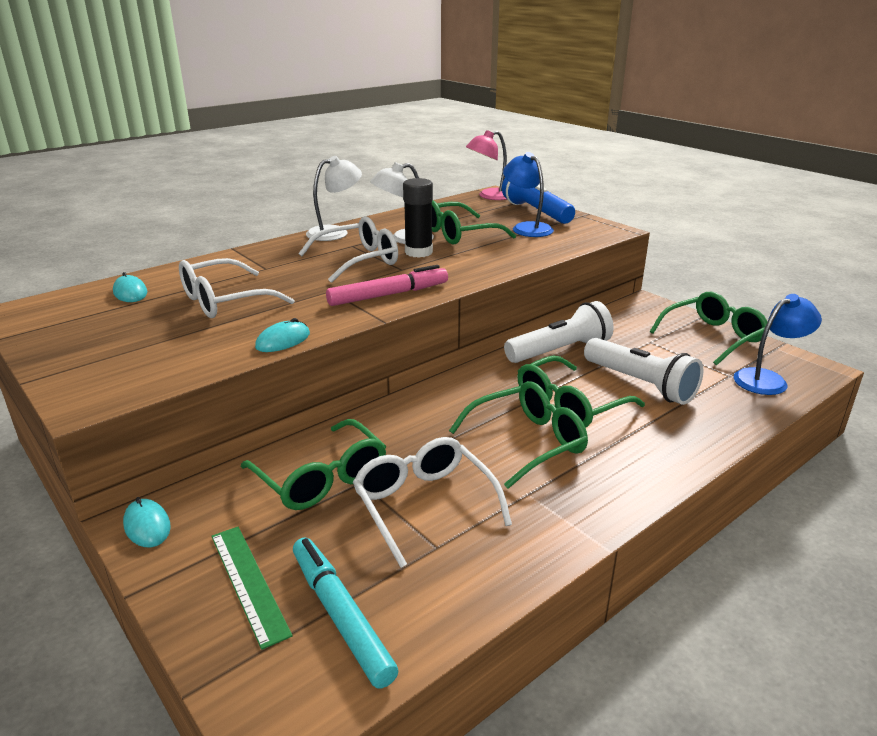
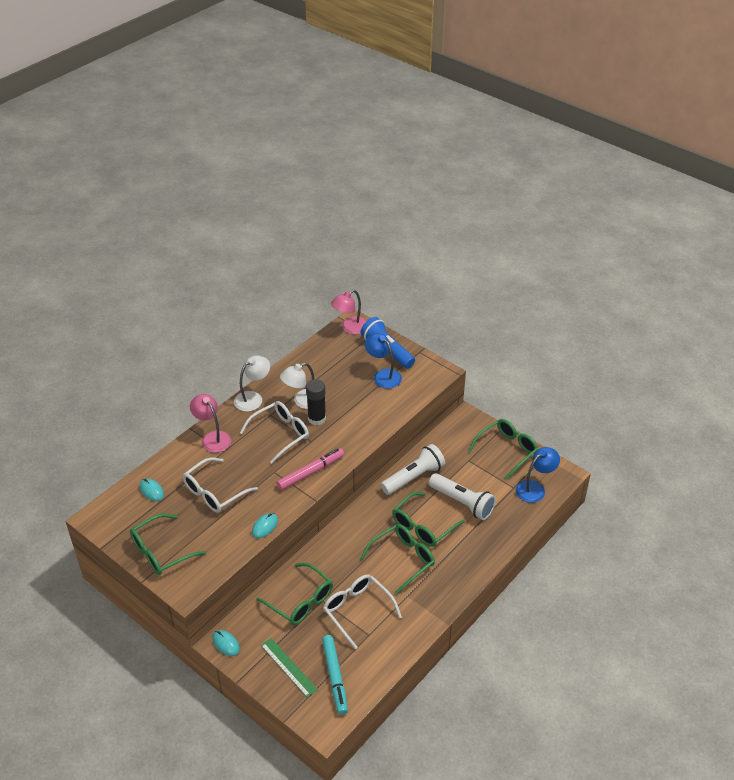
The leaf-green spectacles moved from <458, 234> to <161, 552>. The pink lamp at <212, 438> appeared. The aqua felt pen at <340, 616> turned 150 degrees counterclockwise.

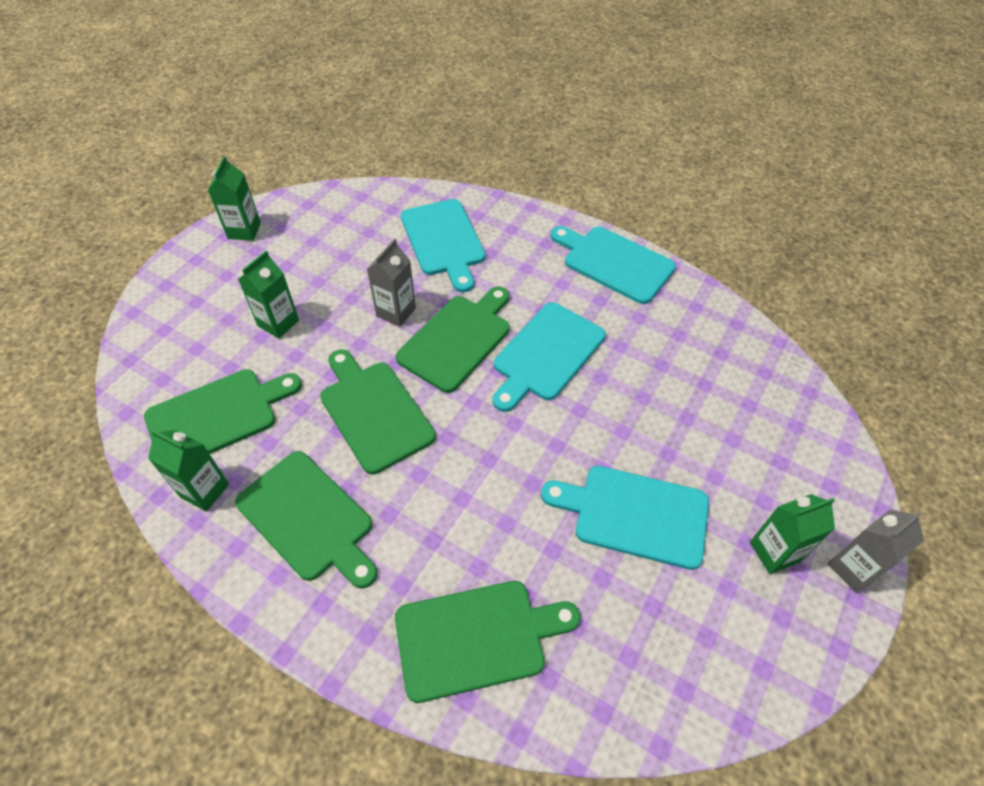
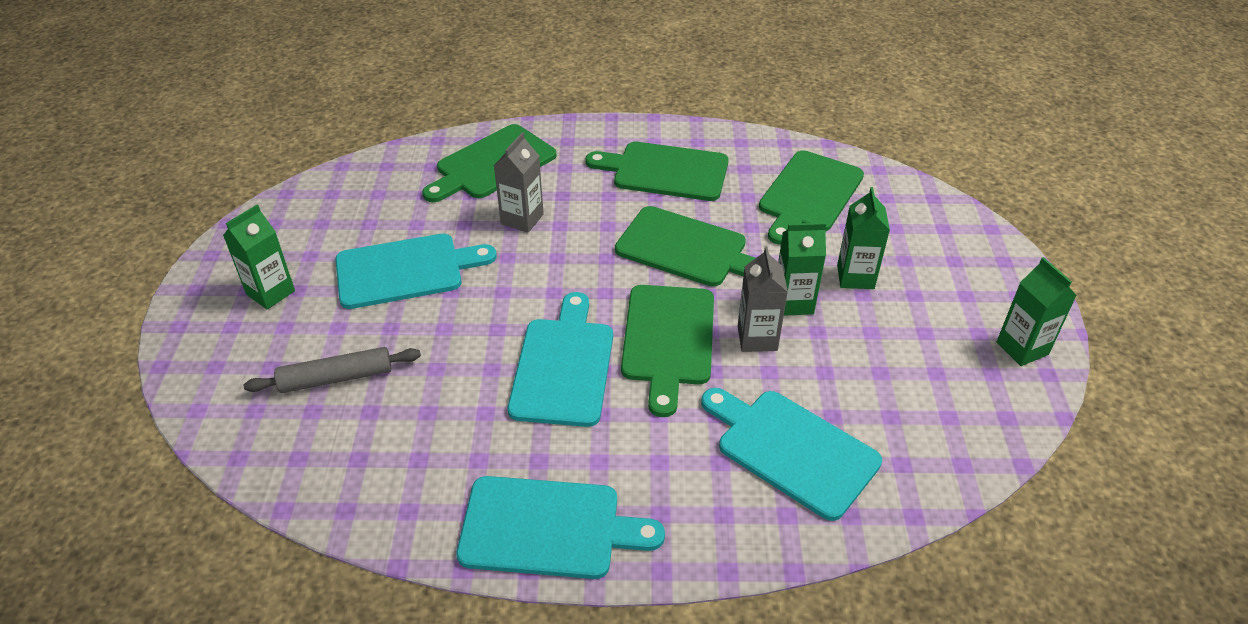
The gray pastry roller at <336, 378> appeared. The gray juice carton moved from <853, 568> to <522, 219>. The leaf-green juice carton moved from <204, 490> to <793, 303>.

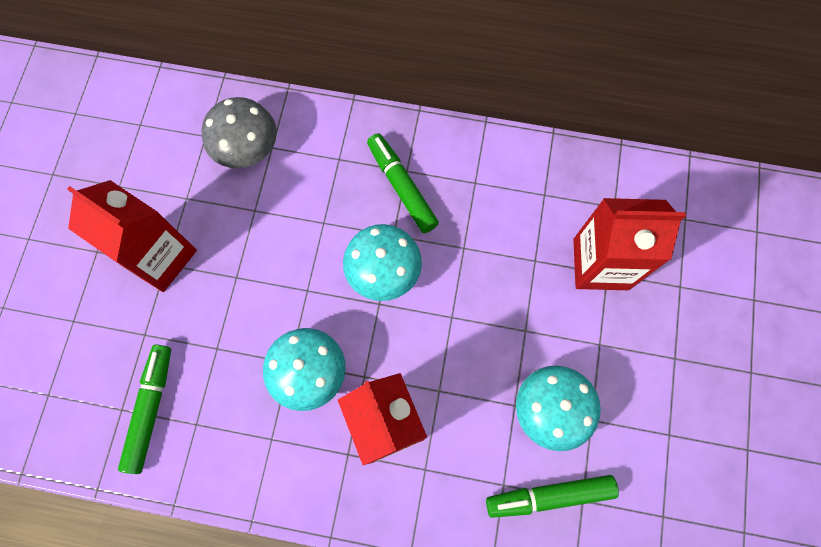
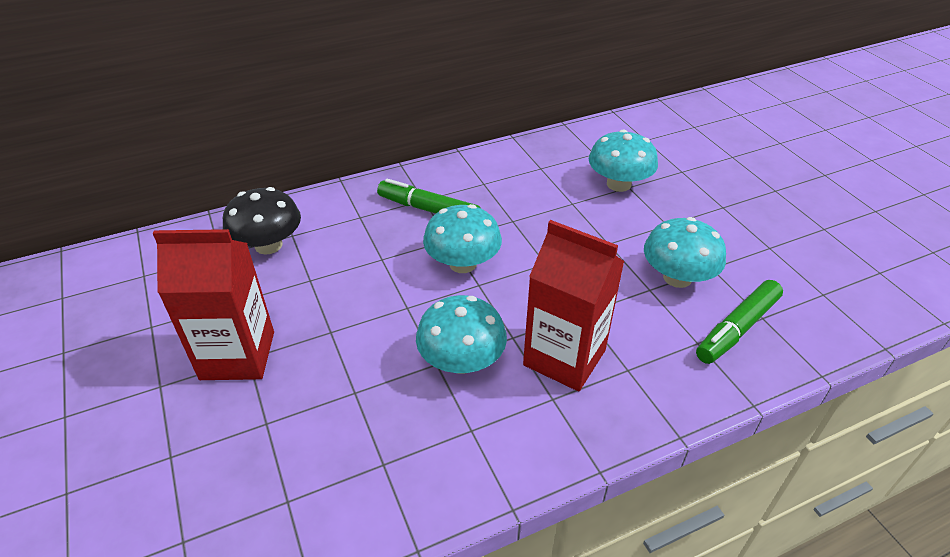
The gray fungus at <247, 148> became the ebony fungus at <268, 245>. The crimson juice carton at <600, 264> was replaced by the aqua fungus at <618, 184>. The leaf-green felt pen at <150, 409> disappeared.

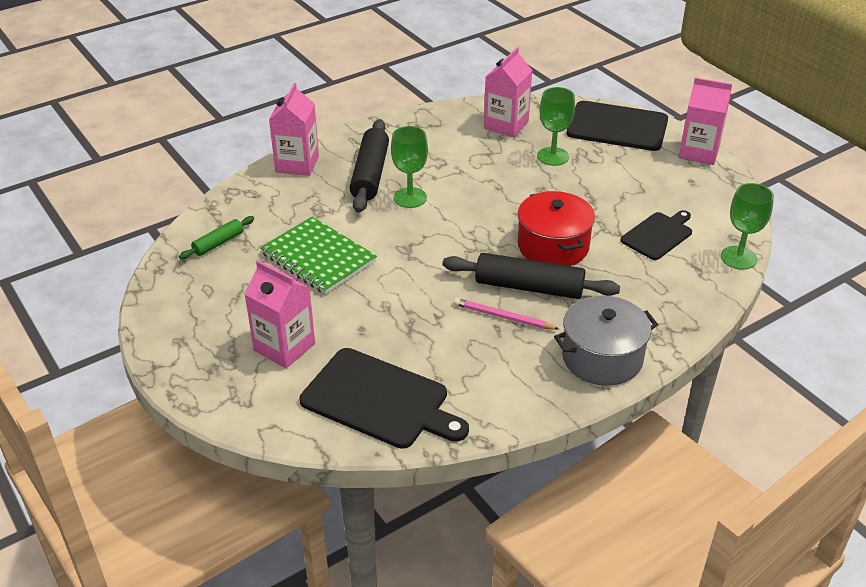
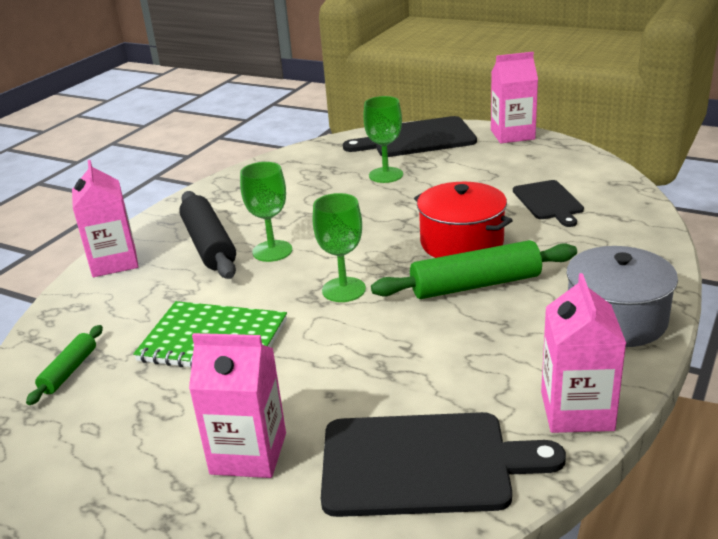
The leaf-green wine glass moved from <738, 258> to <343, 290>. The ebony pastry roller at <529, 287> became the leaf-green pastry roller at <475, 285>. The ebony bread board at <658, 235> turned 150 degrees clockwise. The pink juice carton moved from <506, 125> to <577, 411>. The pink pencil at <503, 317> disappeared.

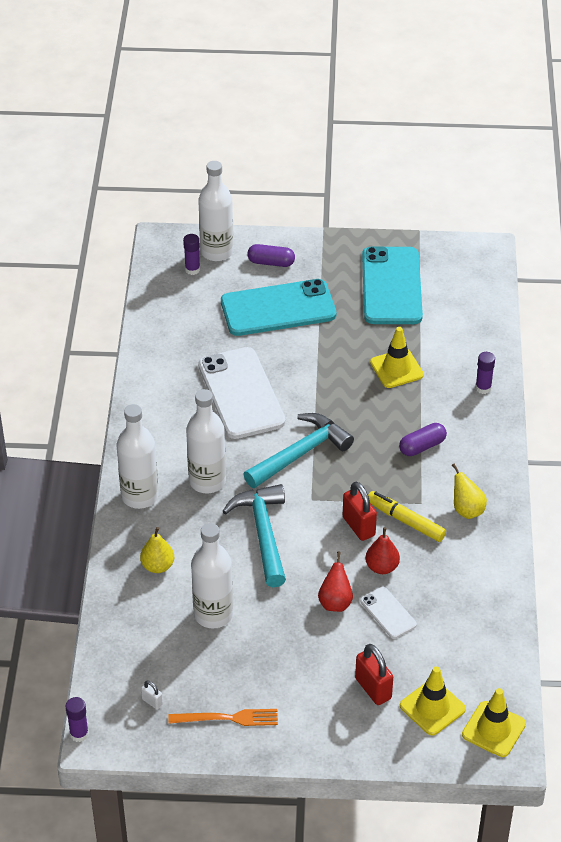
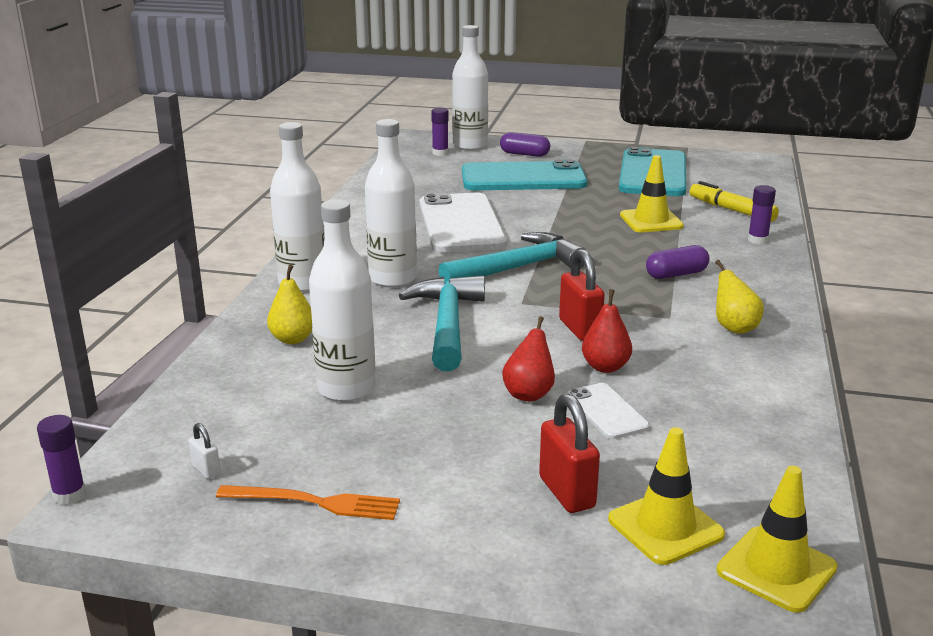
The bright yellow felt pen moved from <405, 521> to <731, 210>.

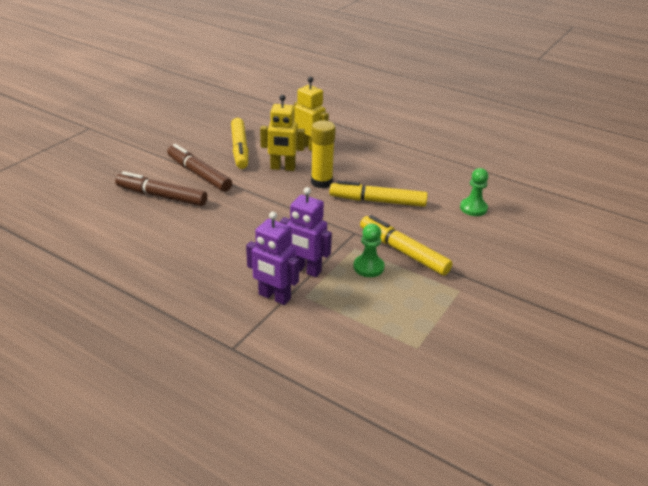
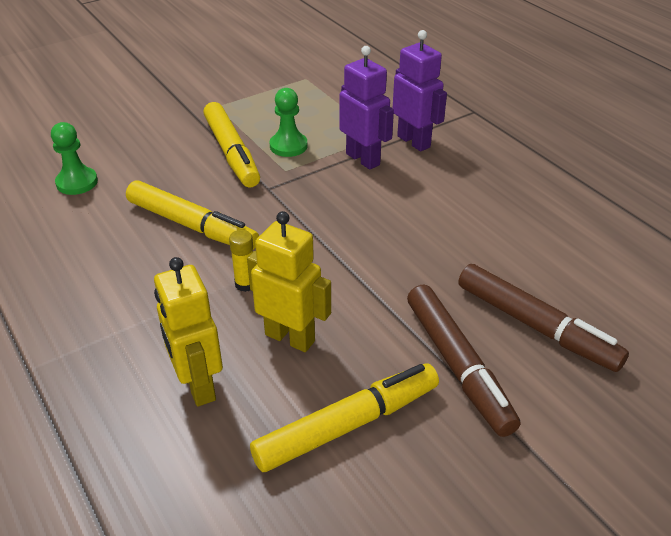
The bright yellow glue stick at <321, 182> changed to 0.54 times the size. The bright yellow felt pen at <240, 149> turned 45 degrees clockwise.

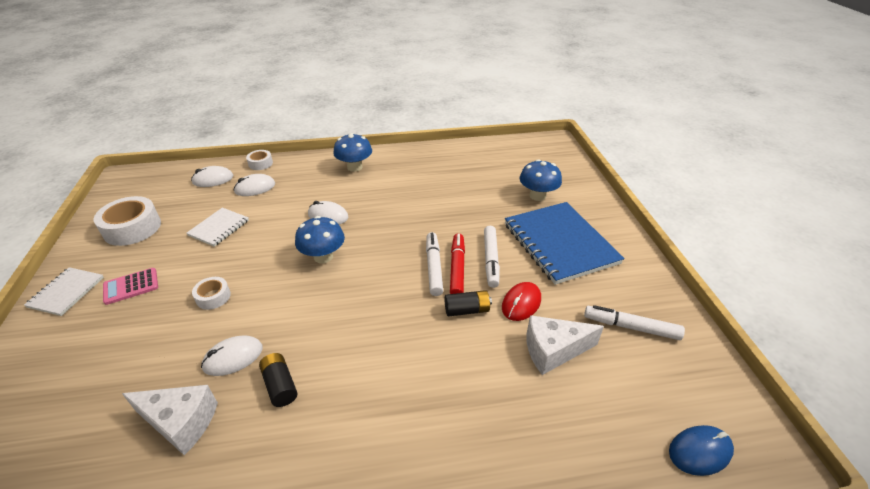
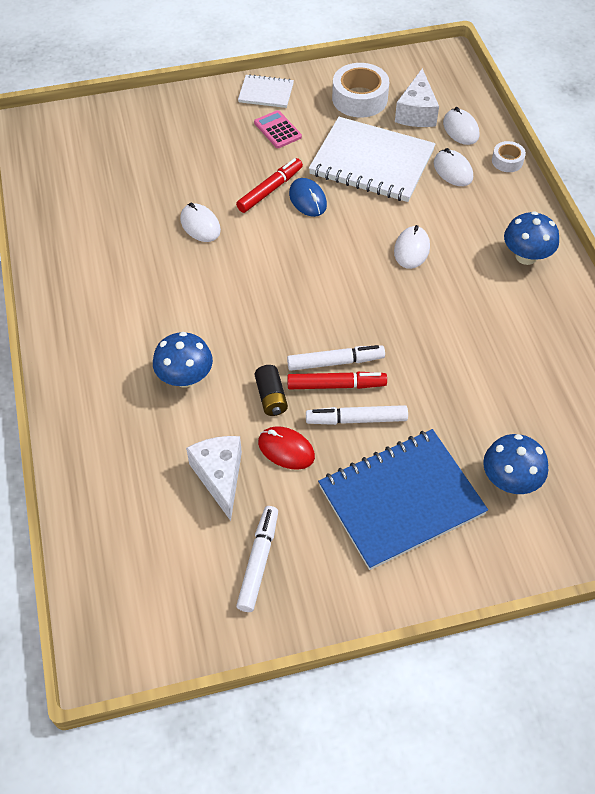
The cobalt fungus moved from <323, 256> to <185, 377>. The snow-white tape at <213, 297> was replaced by the crimson felt pen at <270, 190>. The cobalt PC mouse moved from <700, 451> to <307, 199>. The snow-white notebook at <219, 228> changed to 1.99 times the size. The snow-white piece of cheese moved from <181, 422> to <416, 112>. The ebony battery at <280, 385> disappeared.

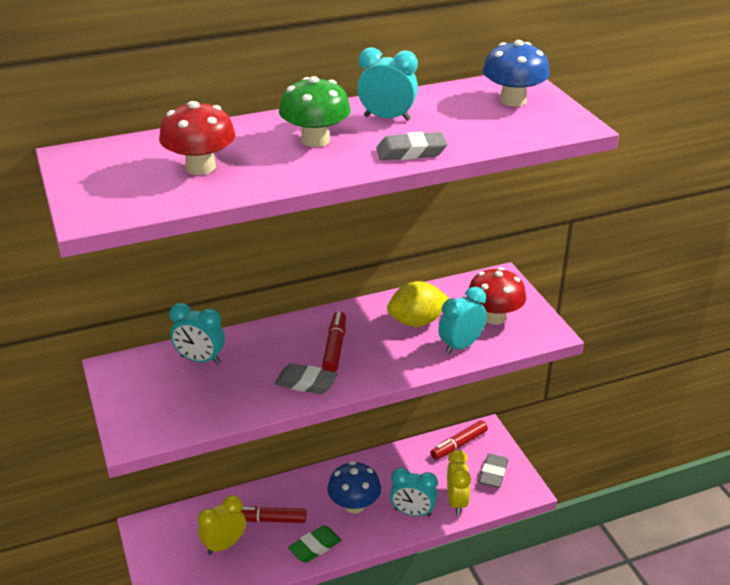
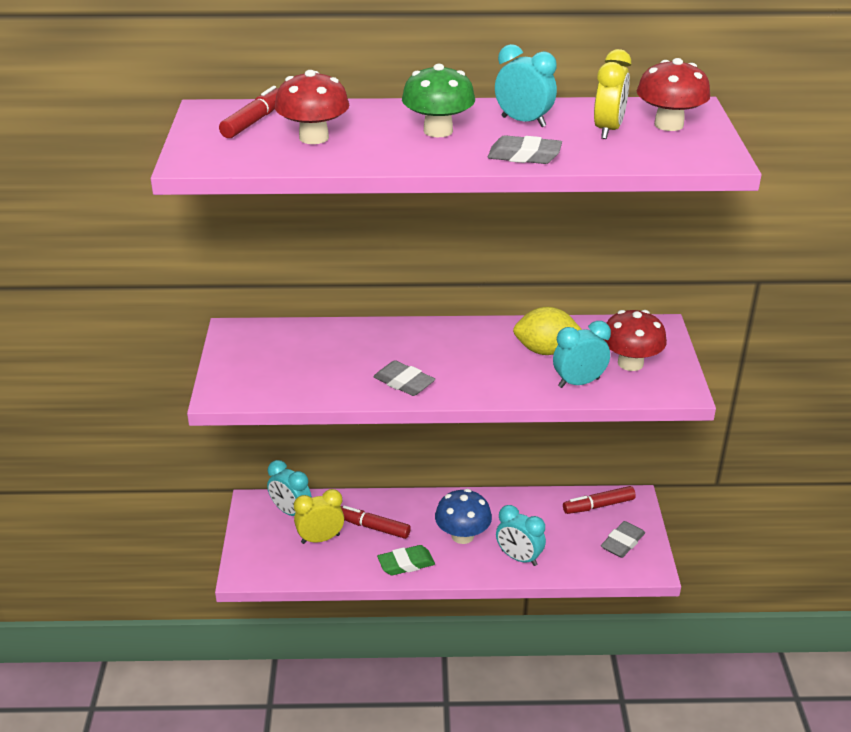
The crimson felt pen moved from <335, 347> to <254, 121>. The aqua clock moved from <200, 360> to <291, 512>. The bright yellow clock moved from <456, 502> to <608, 130>. The cobalt fungus at <513, 100> became the crimson fungus at <668, 125>.

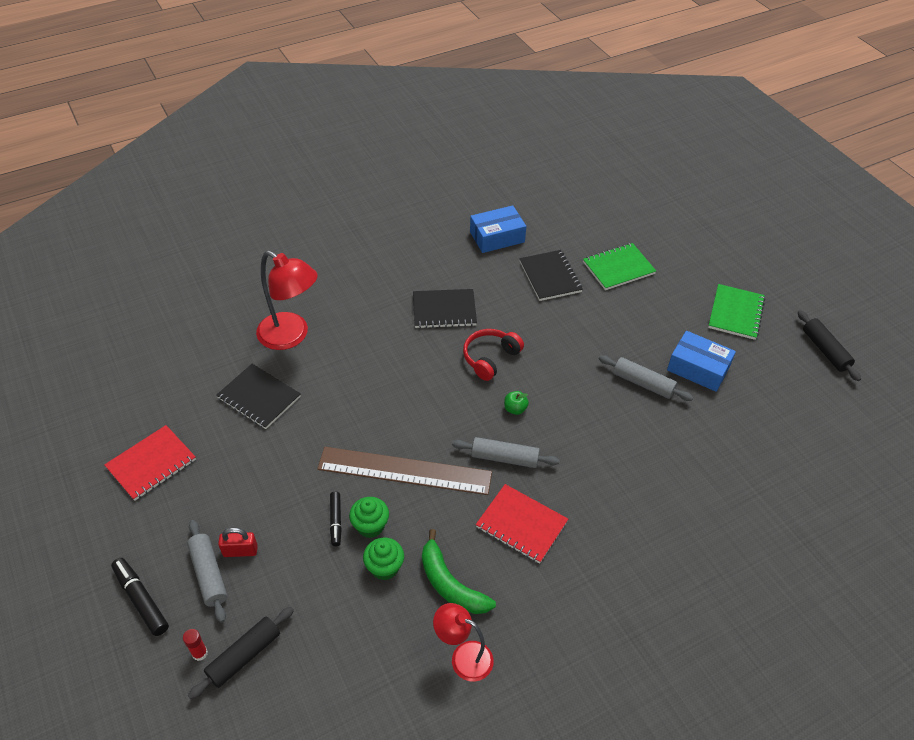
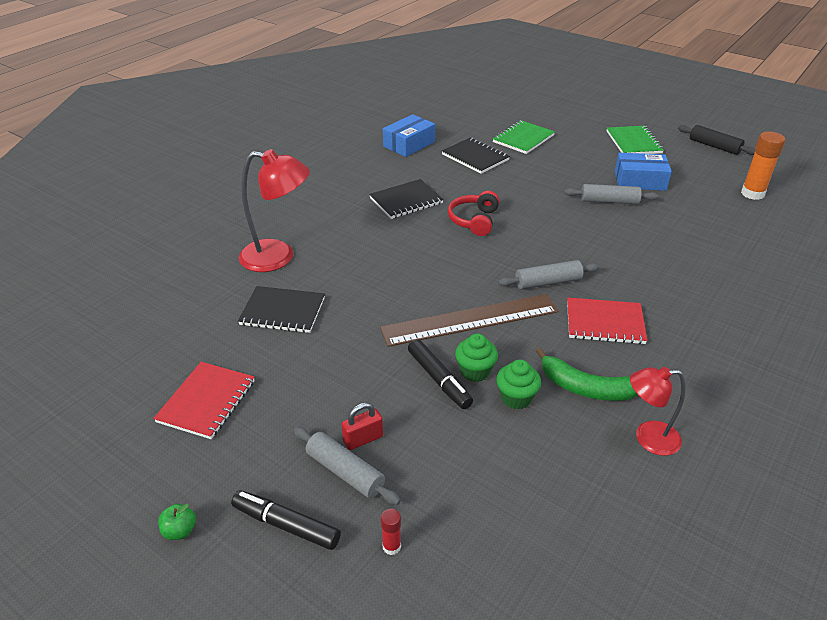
The leaf-green apple fruit moved from <515, 409> to <180, 531>. The ebony felt pen at <336, 521> changed to 1.52 times the size. The orange glue stick at <752, 194> appeared. The ebony pastry roller at <244, 656> disappeared.

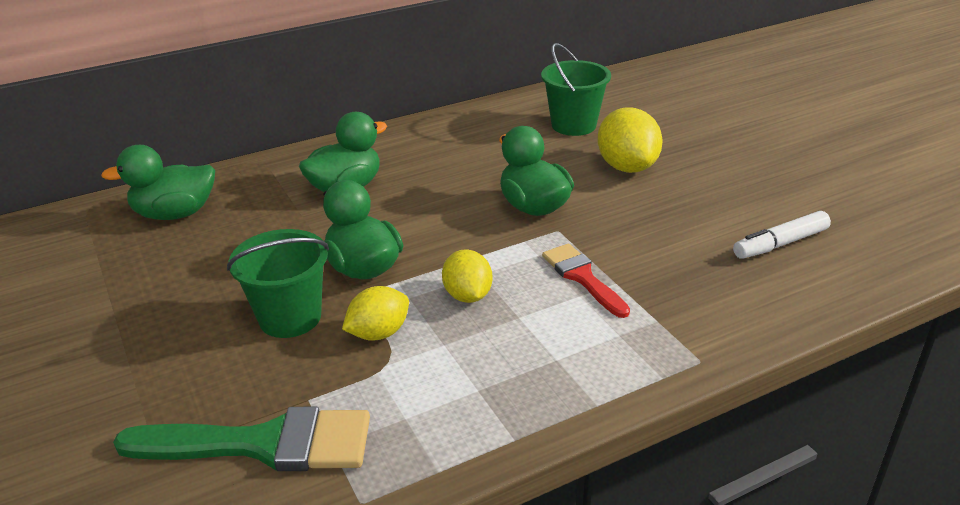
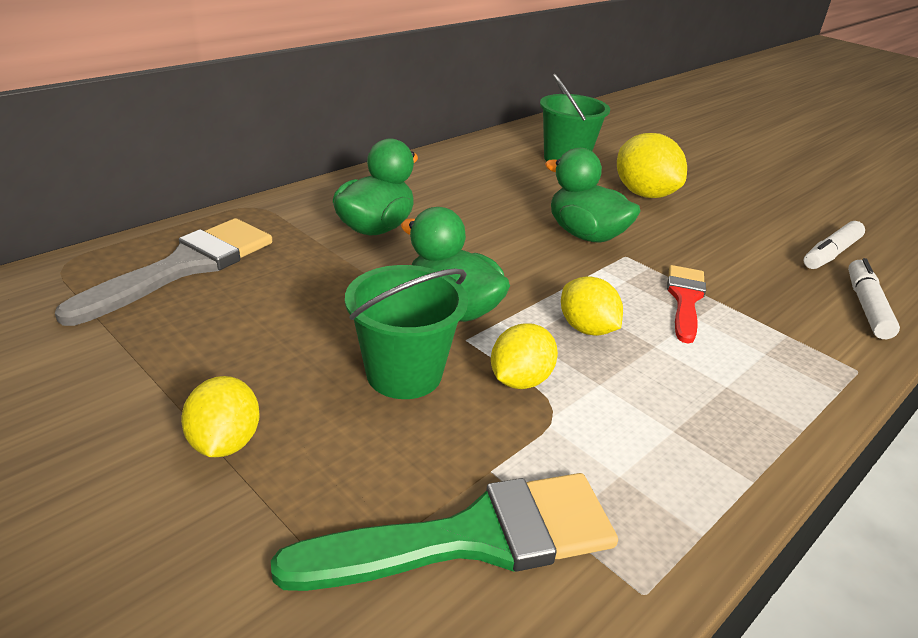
The leaf-green toy duck at <175, 214> was replaced by the gray paintbrush at <184, 267>. The bright yellow citrus fruit at <225, 442> appeared. The crimson paintbrush at <582, 277> turned 60 degrees clockwise. The snow-white felt pen at <866, 306> appeared.

